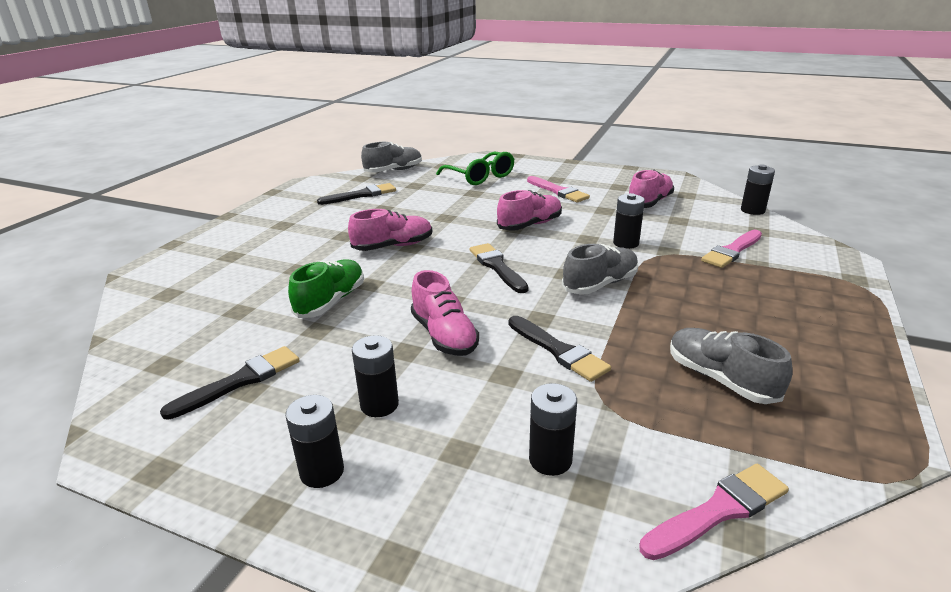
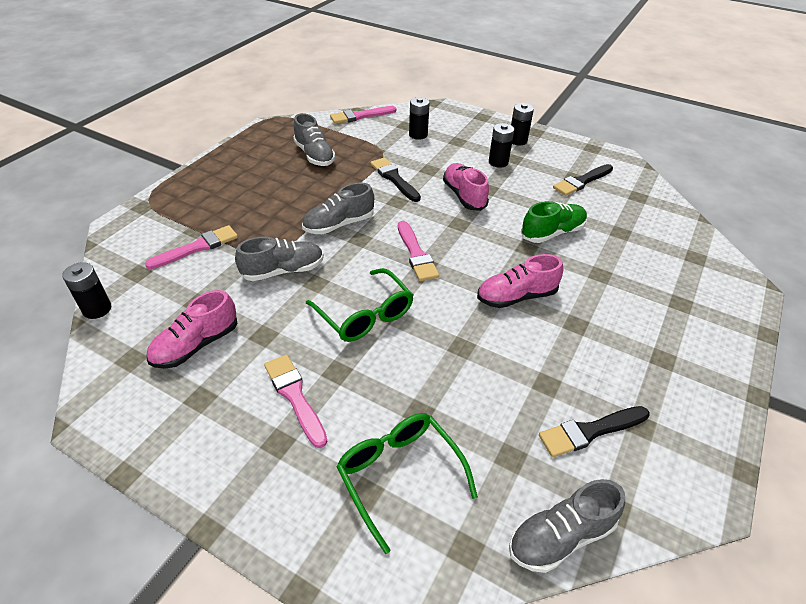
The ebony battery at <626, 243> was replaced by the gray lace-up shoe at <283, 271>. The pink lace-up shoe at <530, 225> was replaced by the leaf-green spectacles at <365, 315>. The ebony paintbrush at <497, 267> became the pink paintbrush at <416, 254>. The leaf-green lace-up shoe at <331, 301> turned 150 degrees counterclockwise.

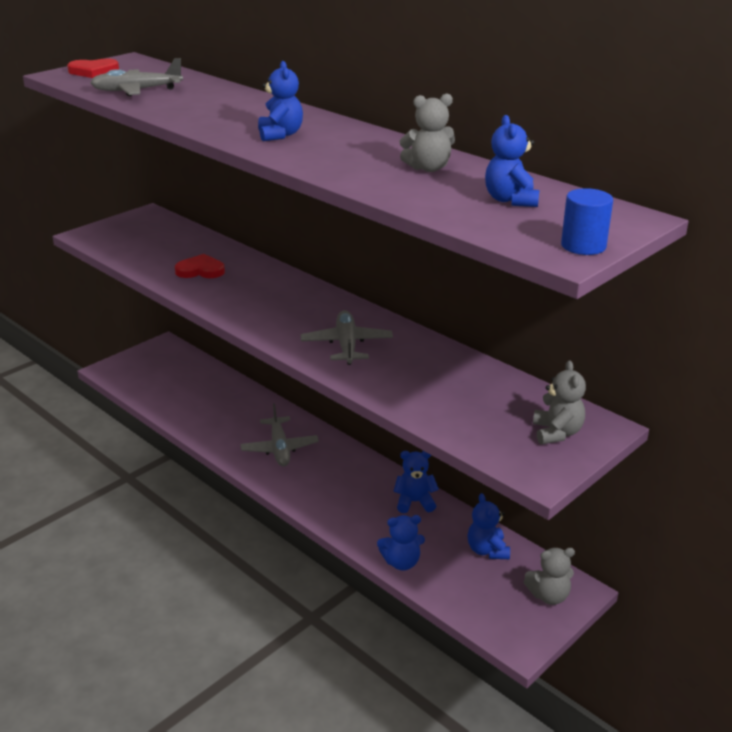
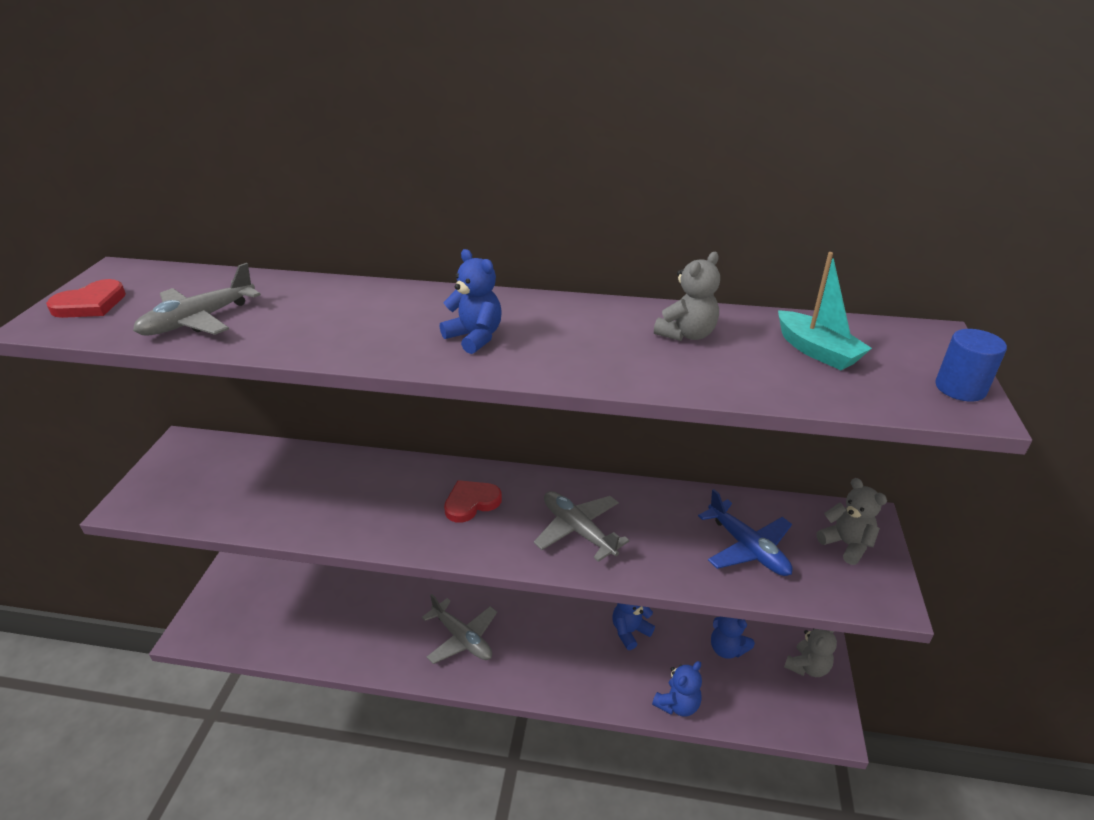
The crimson heart shape moved from <200, 270> to <471, 503>. The cobalt toy plane at <748, 548> appeared. The cobalt teddy bear at <510, 200> was replaced by the aqua boat at <817, 351>.

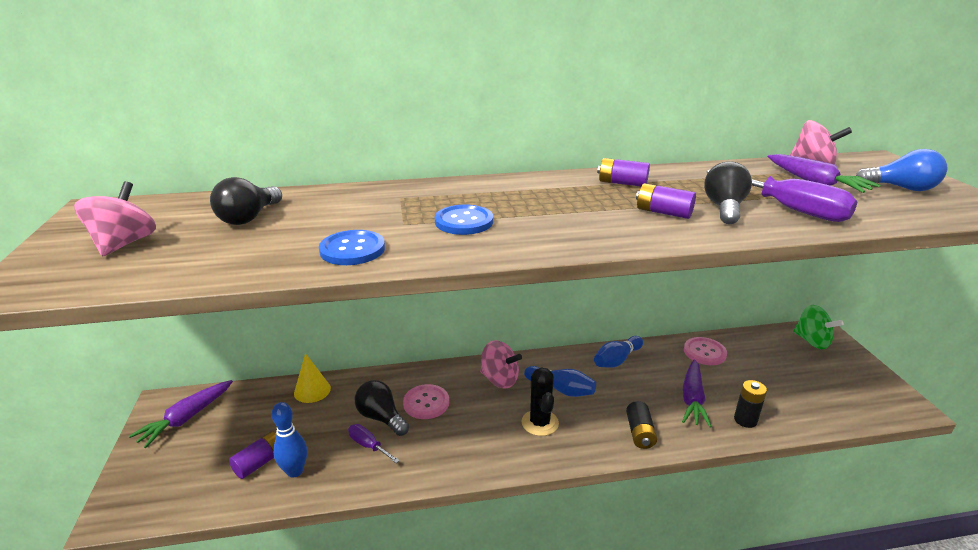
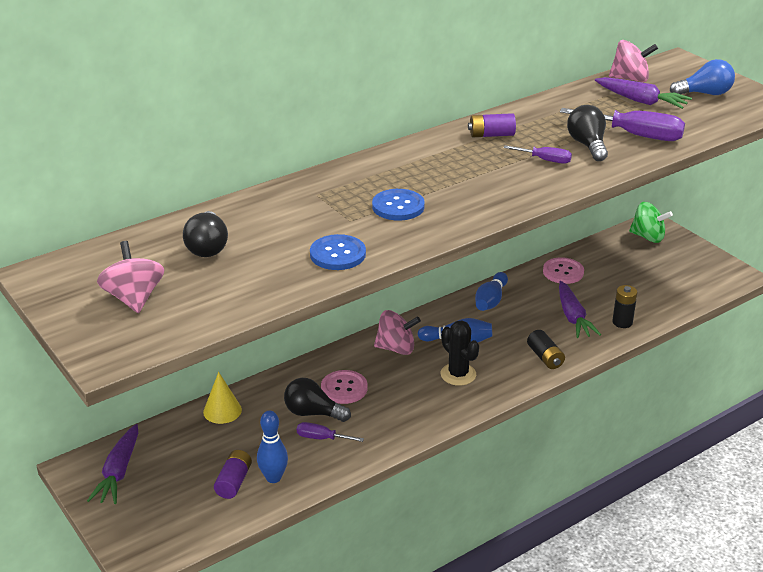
The royal purple battery at <663, 212> was replaced by the royal purple flat screwdriver at <545, 160>.

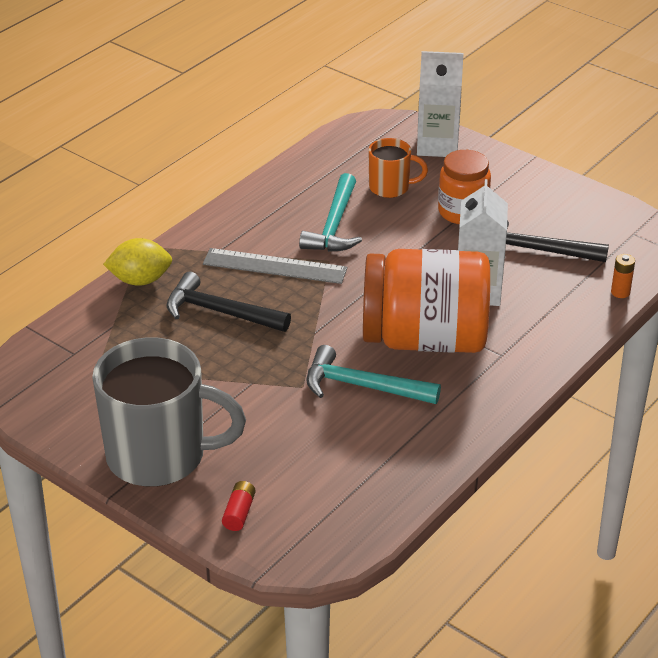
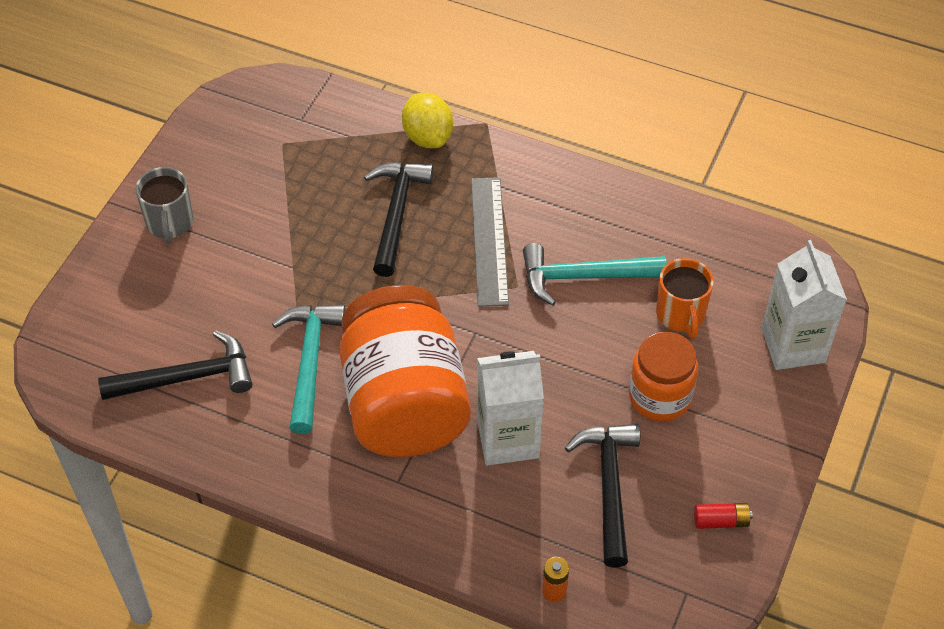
The ebony claw hammer at <187, 378> appeared. The gray coffee mug at <159, 456> changed to 0.50 times the size. The crimson battery moved from <239, 513> to <721, 521>.

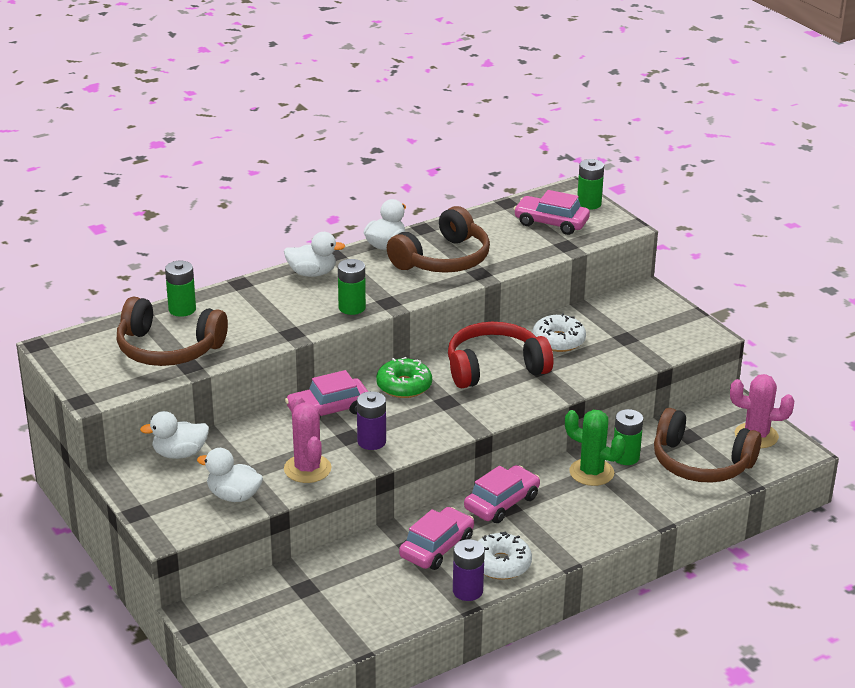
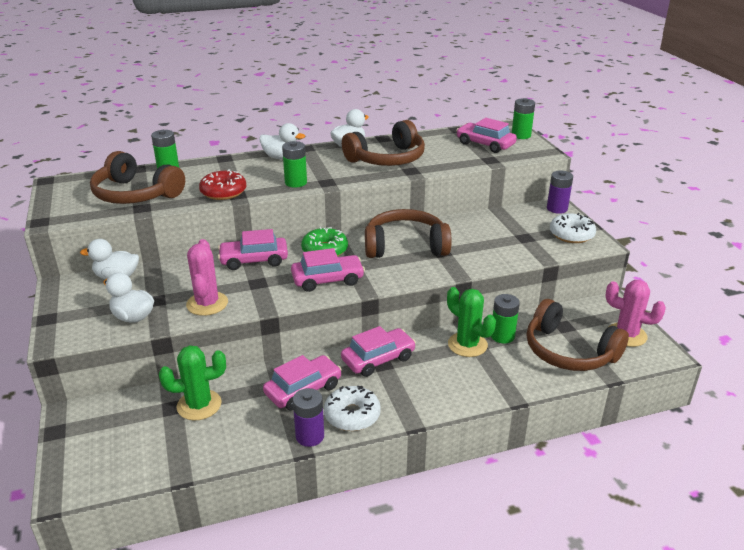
The leaf-green prickly plant at <199, 405> appeared. The crimson donut at <223, 192> appeared. The pink toy car at <327, 280> appeared. The crimson headphones at <494, 368> became the dark brown headphones at <405, 246>. The royal purple battery moved from <371, 441> to <557, 209>. The snow-white donut moved from <558, 341> to <571, 234>.

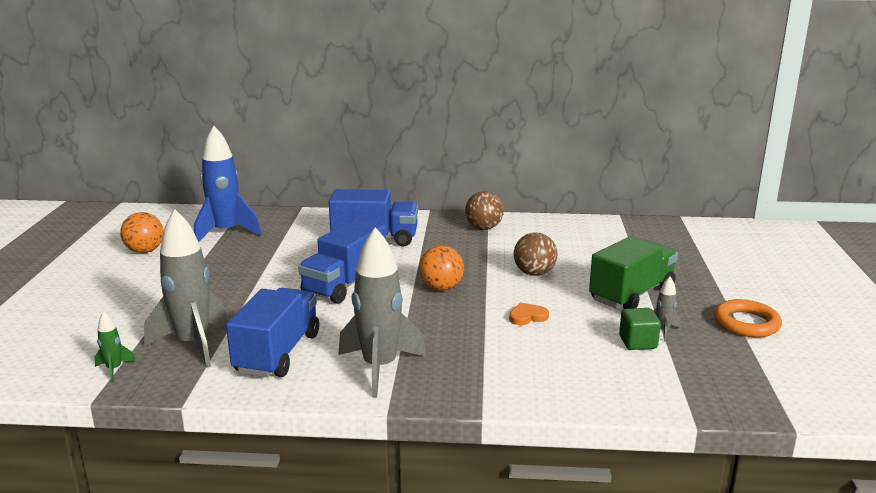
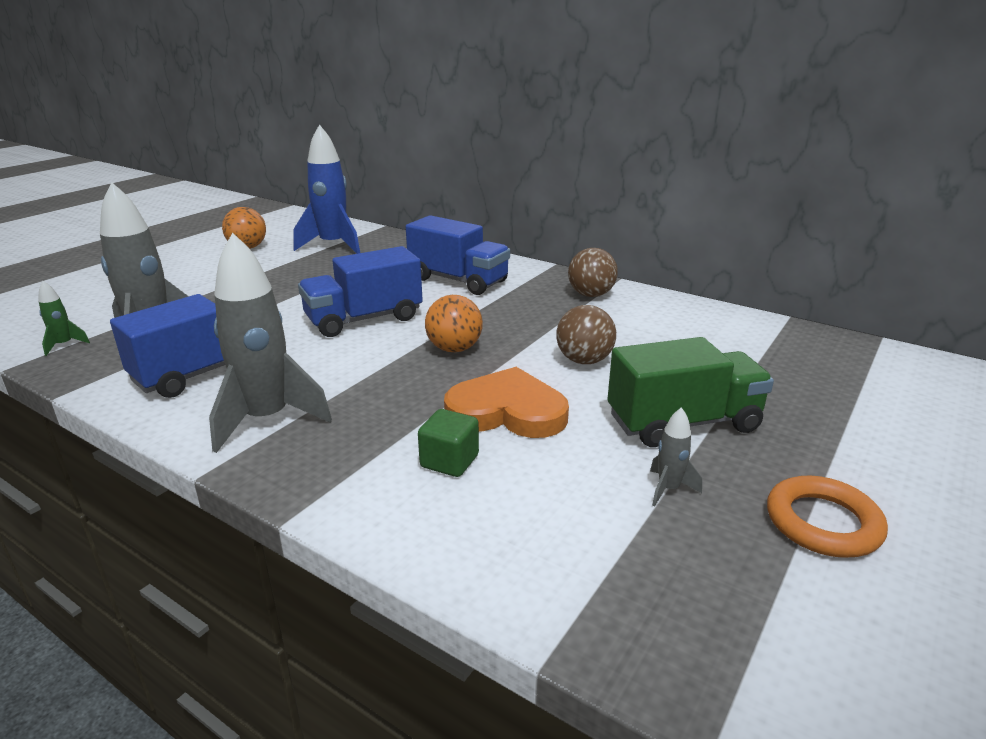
The leaf-green block moved from <638, 342> to <449, 461>. The orange heart shape at <527, 316> changed to 2.16 times the size.

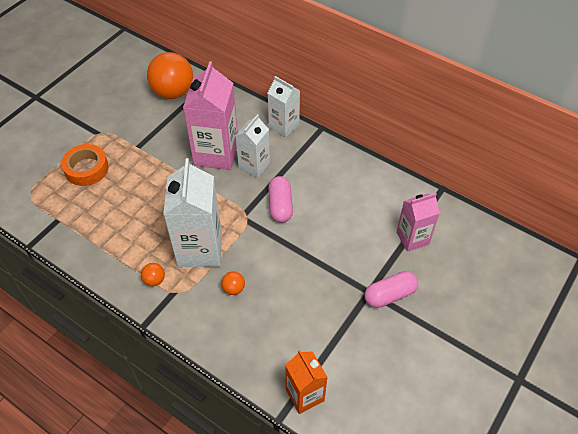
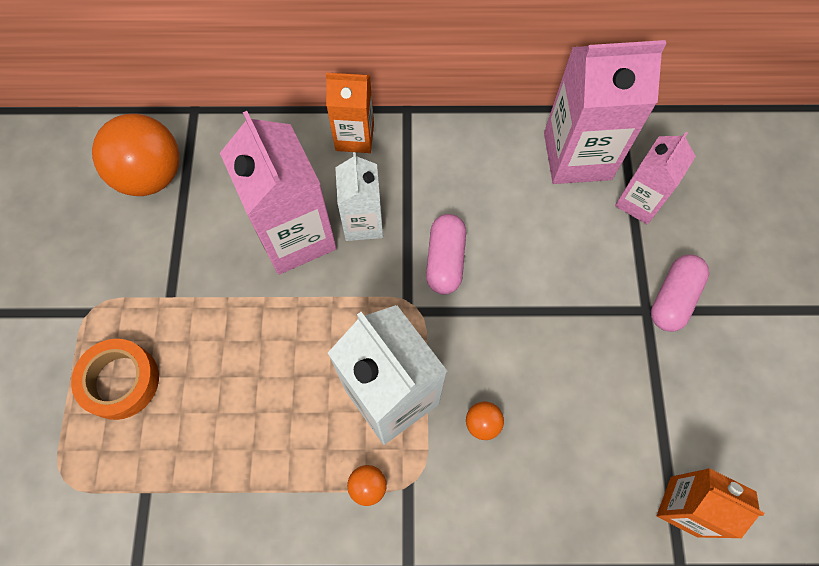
The snow-white juice carton at <284, 126> became the orange juice carton at <354, 137>. The pink pill at <280, 205> turned 45 degrees clockwise. The pink juice carton at <577, 156> appeared.

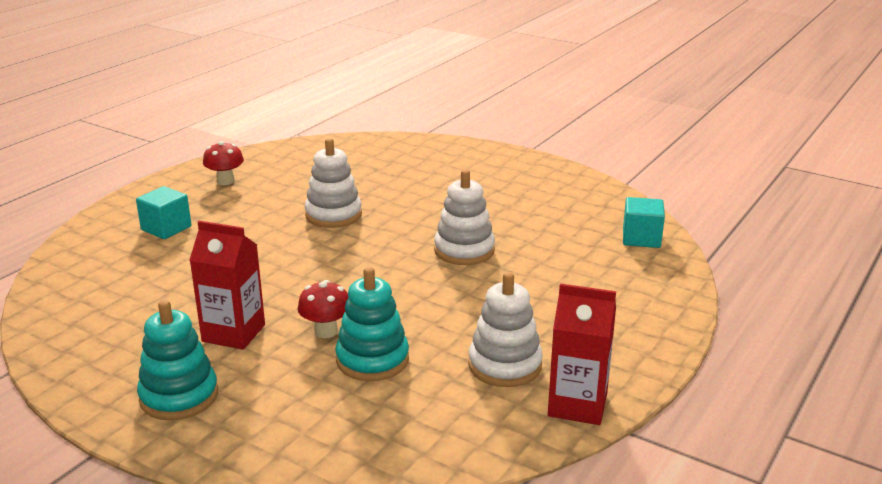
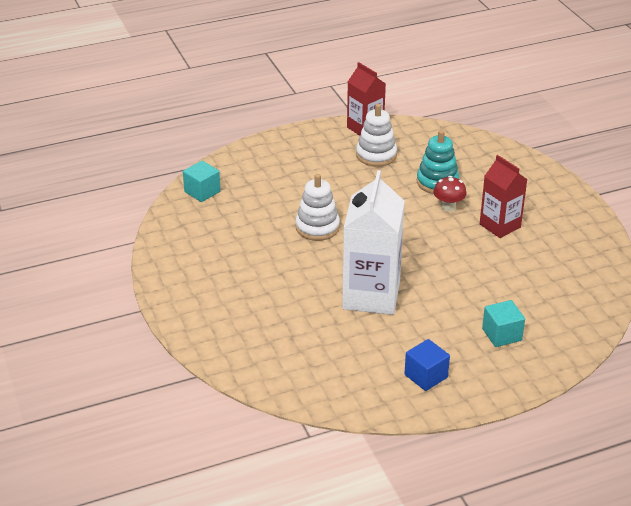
The snow-white ring stacker at <333, 215> was replaced by the snow-white juice carton at <371, 295>. The crimson fungus at <225, 181> was replaced by the cobalt block at <426, 376>. The aqua ring stacker at <179, 396> disappeared.

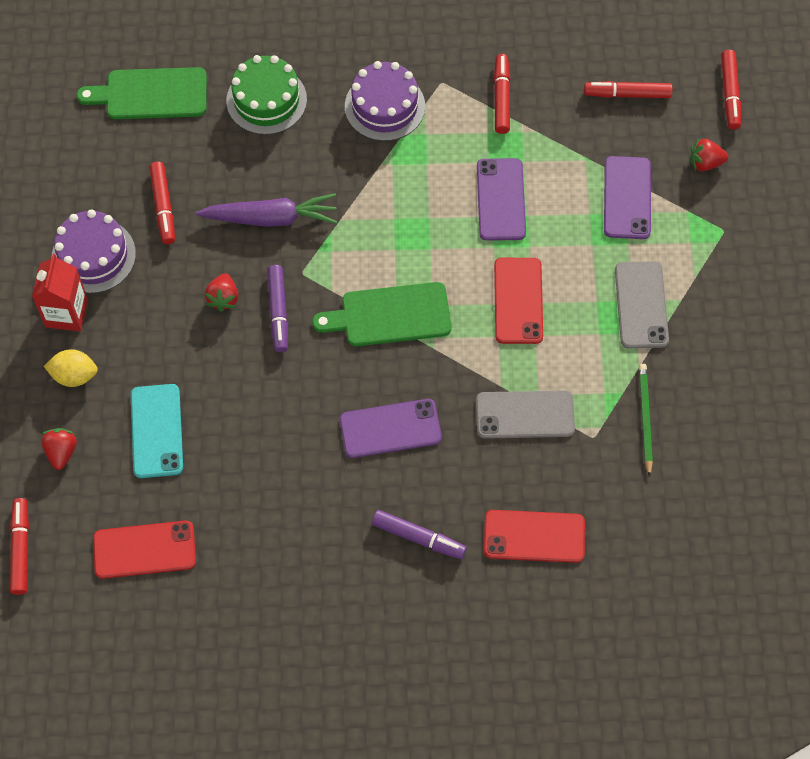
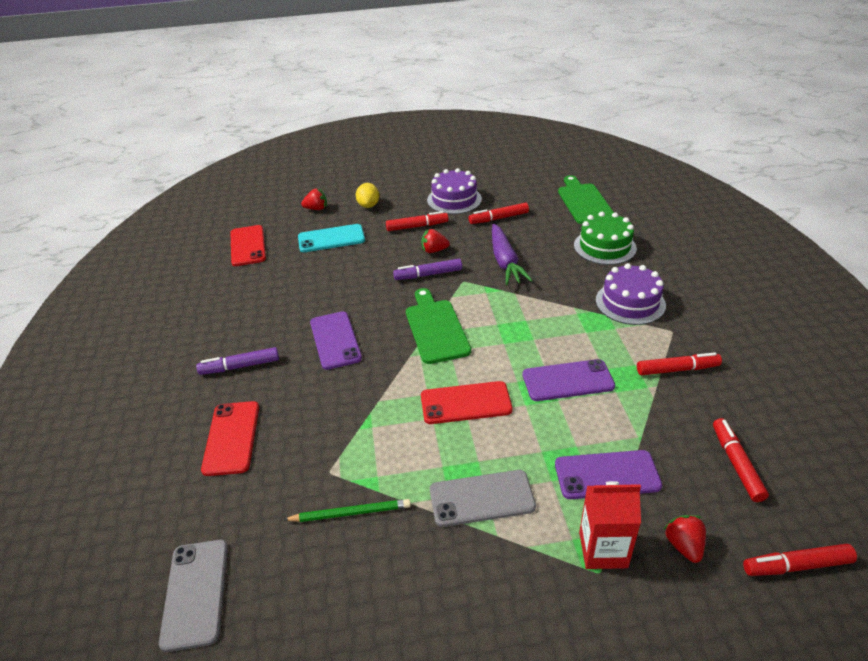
The gray phone moved from <525, 415> to <196, 593>. The royal purple felt pen at <418, 538> turned 60 degrees clockwise. The crimson felt pen moved from <21, 549> to <417, 226>. The crimson juice carton moved from <66, 313> to <603, 549>.

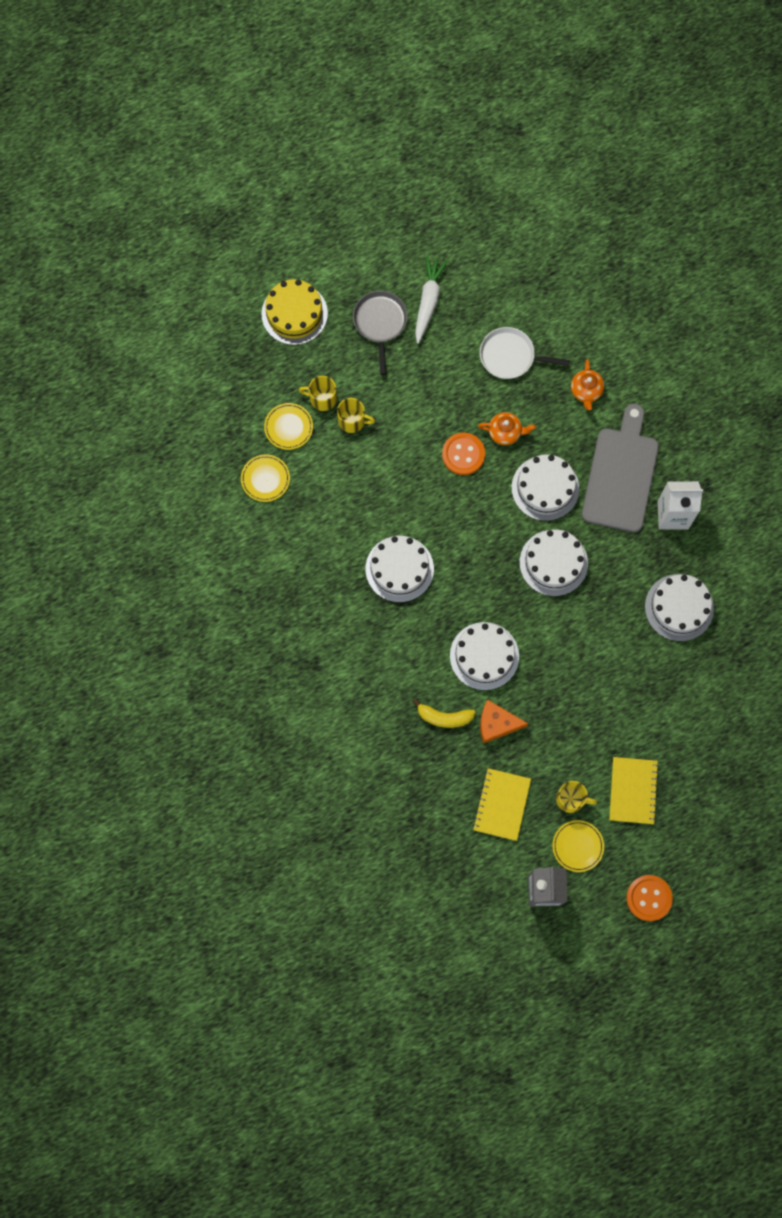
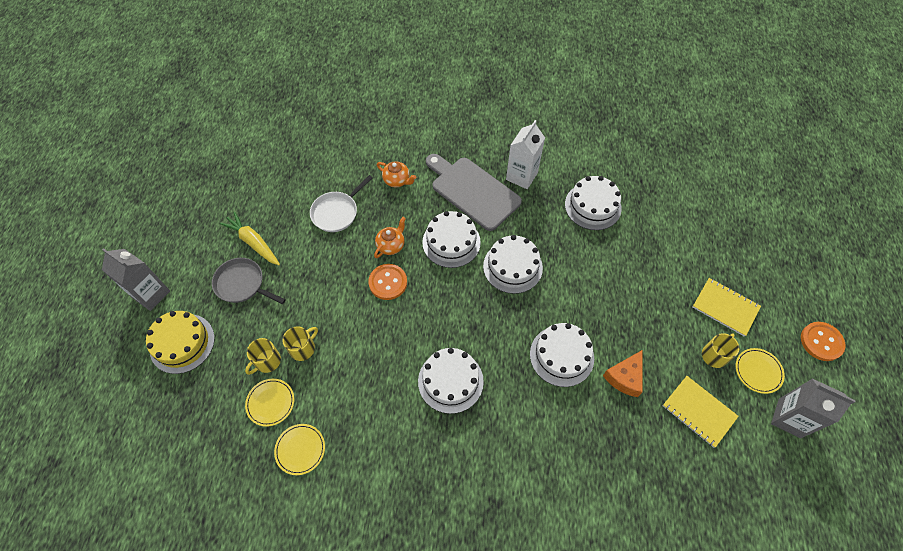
The gray juice carton at <151, 294> appeared. The snow-white toy carrot at <428, 301> became the bright yellow toy carrot at <253, 242>. The bright yellow banana at <444, 717> disappeared.

